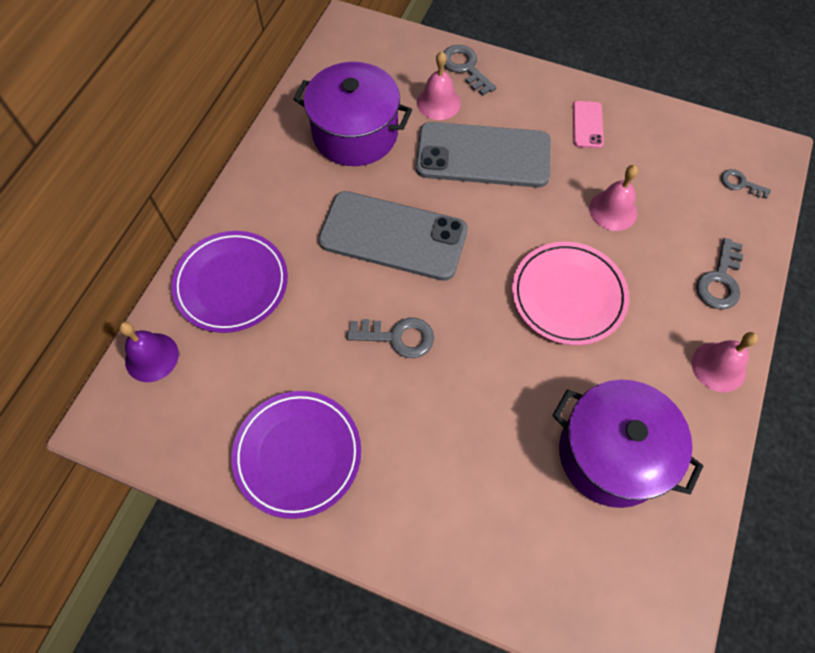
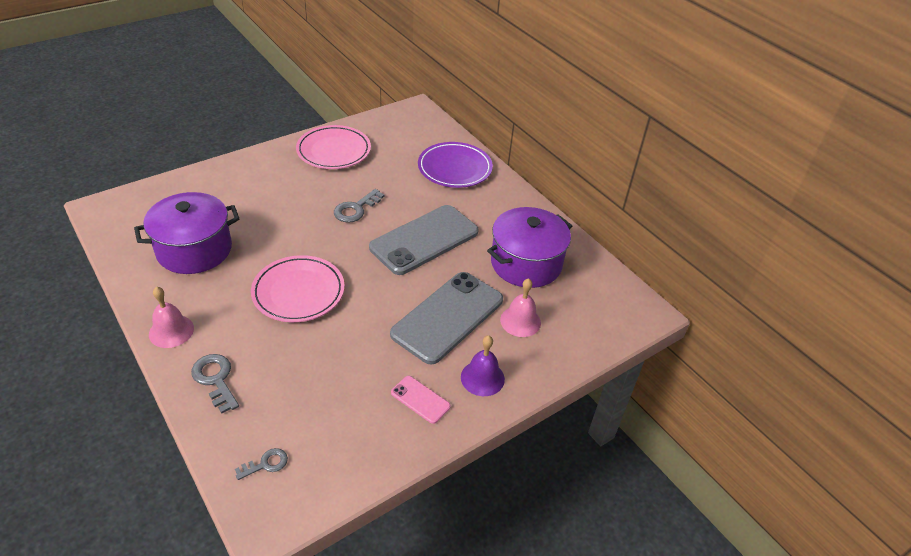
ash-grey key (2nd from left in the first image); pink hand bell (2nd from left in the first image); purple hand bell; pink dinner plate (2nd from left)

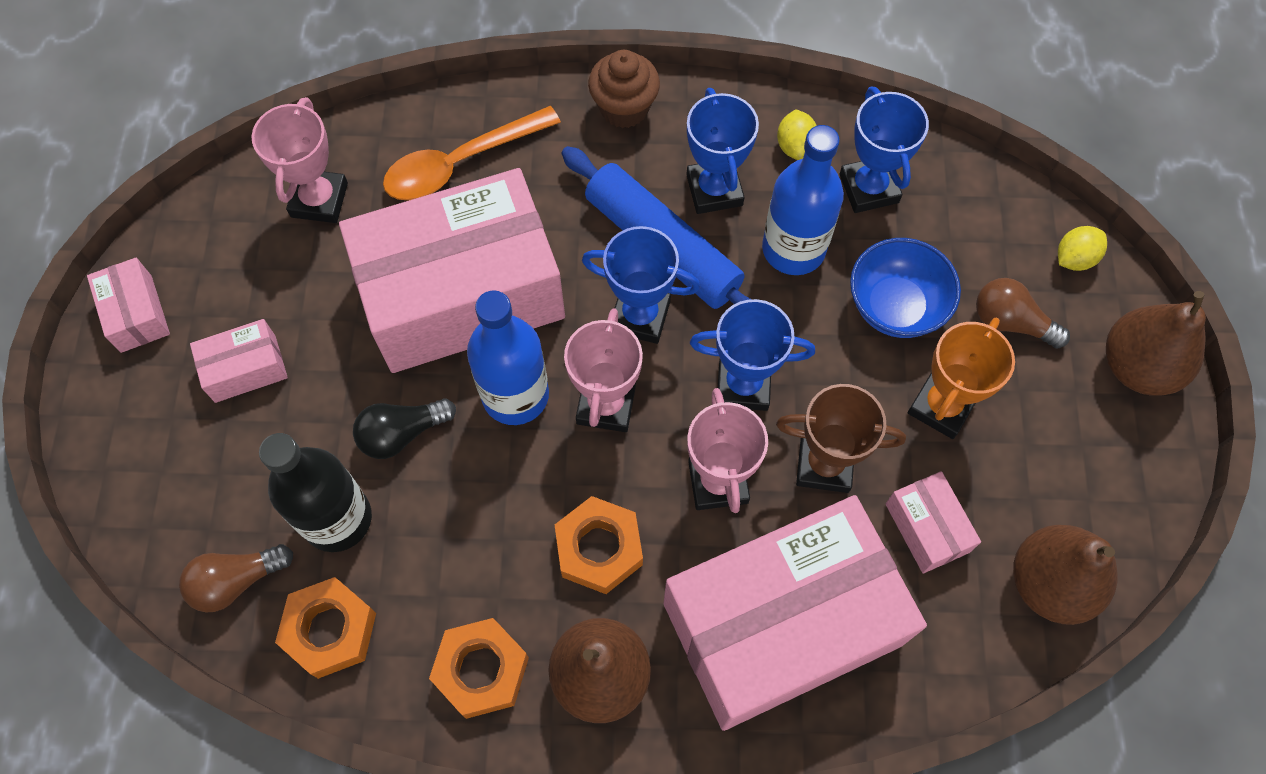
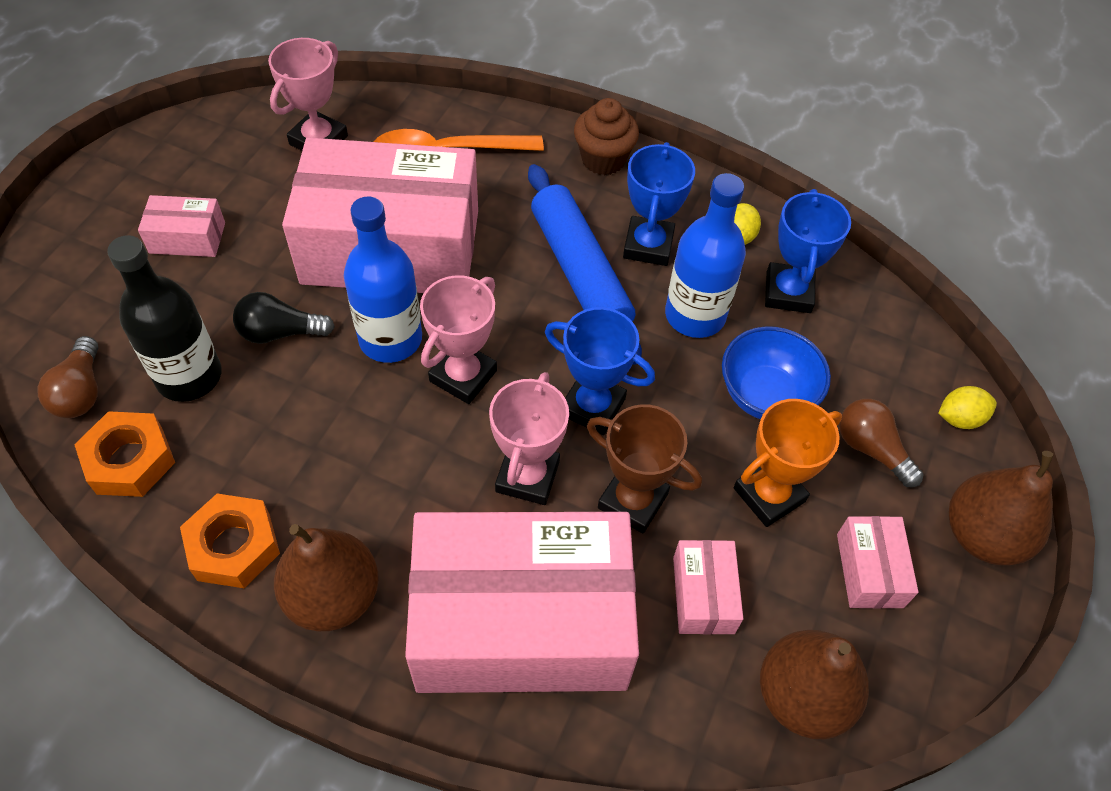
royal blue award cup (1st from left in the first image); pink box (5th from left); orange-coloured hex nut (3rd from left in the first image); russet light bulb (1st from left)

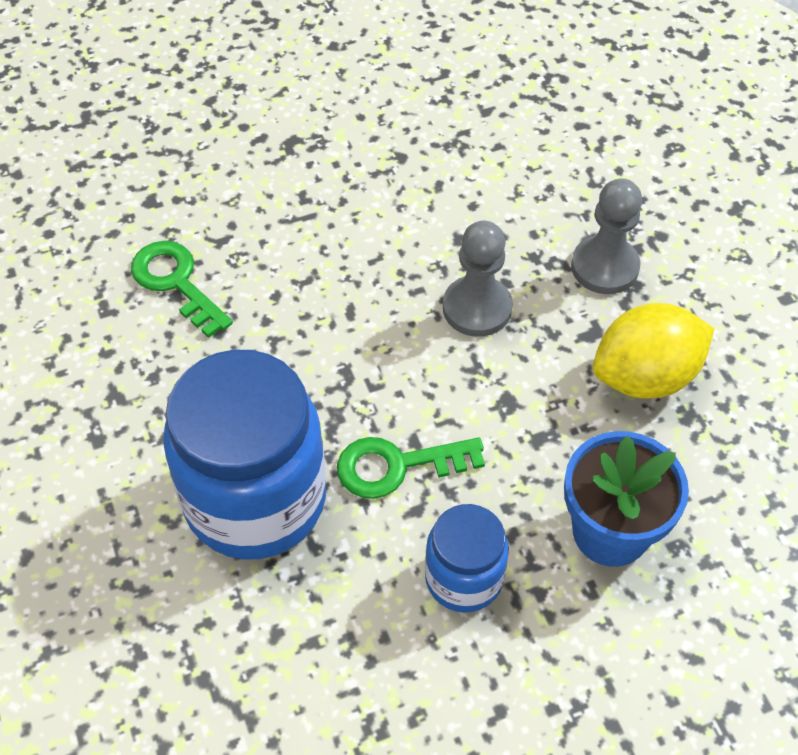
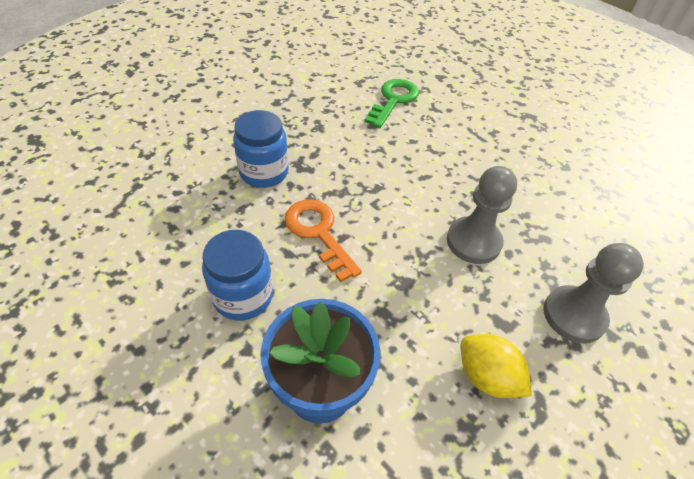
yellow citrus fruit; royal blue preserve jar (2nd from left); orange-coloured key

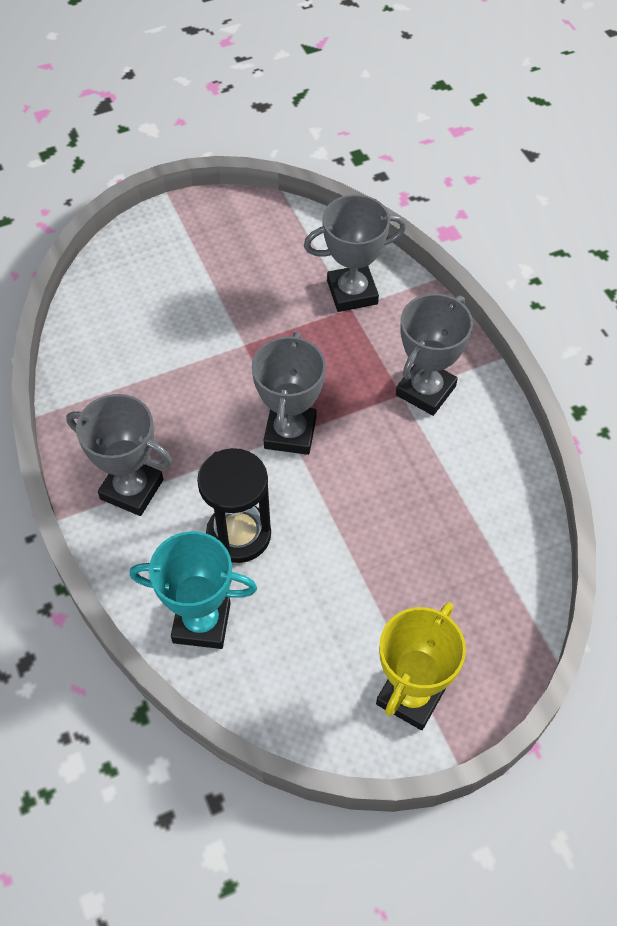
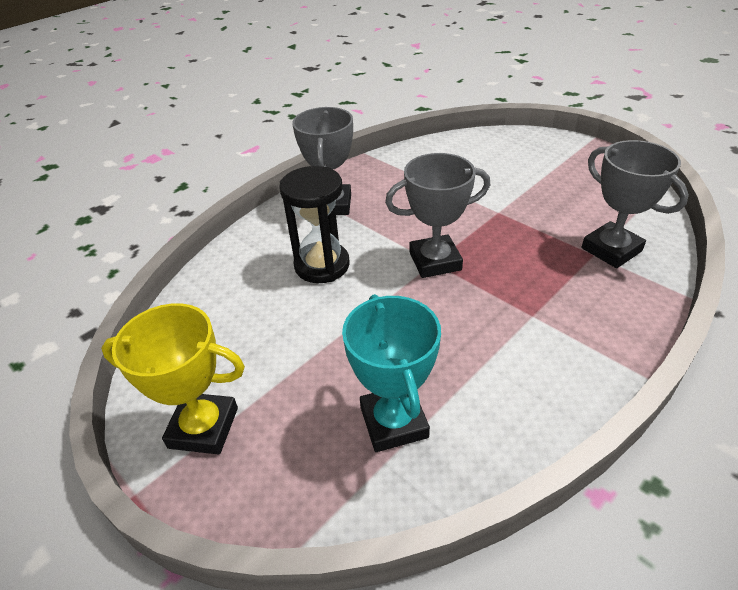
ash-grey award cup (4th from left in the first image); aqua award cup

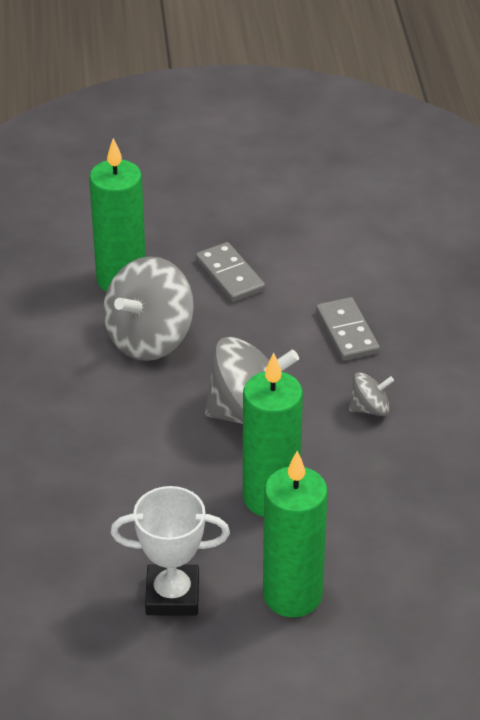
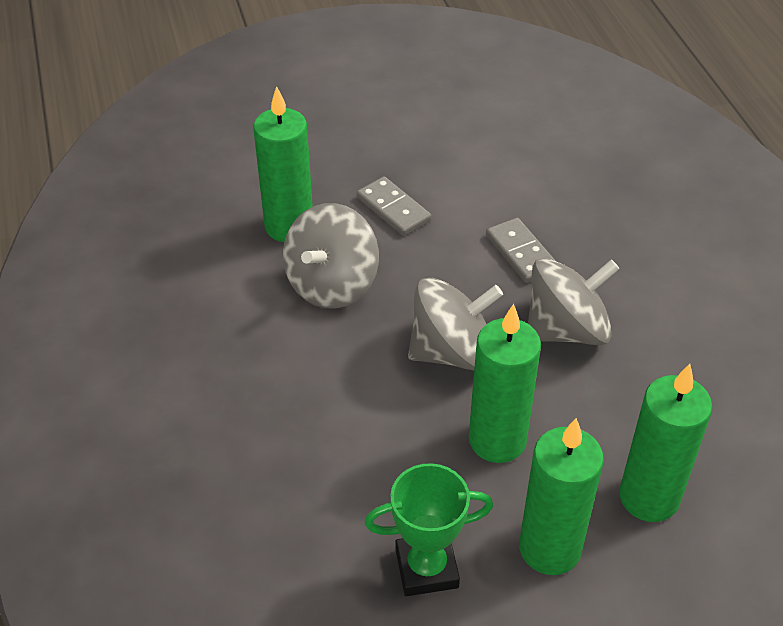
ash-grey whirligig (3rd from left); emerald award cup; emerald pillar candle (4th from left)

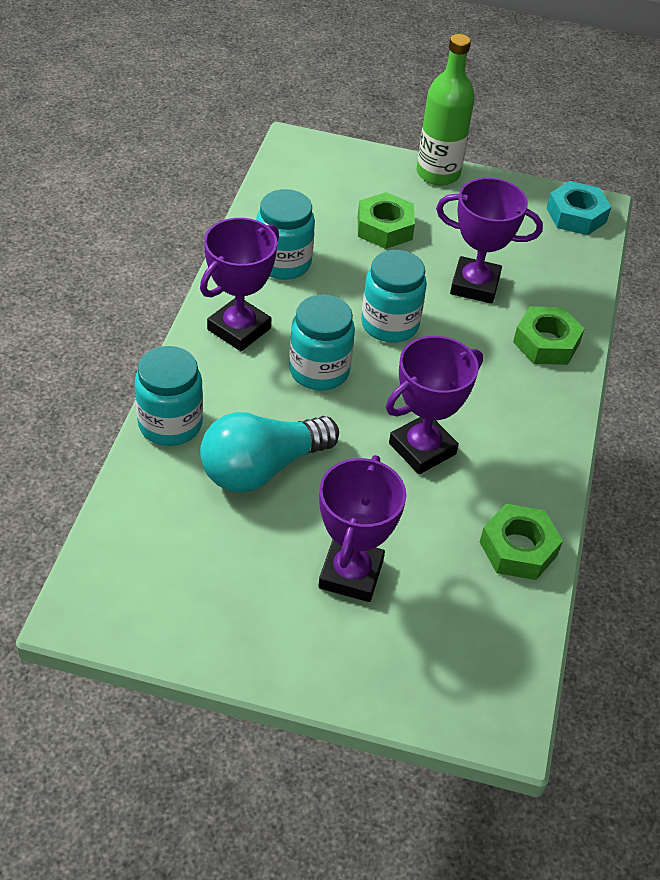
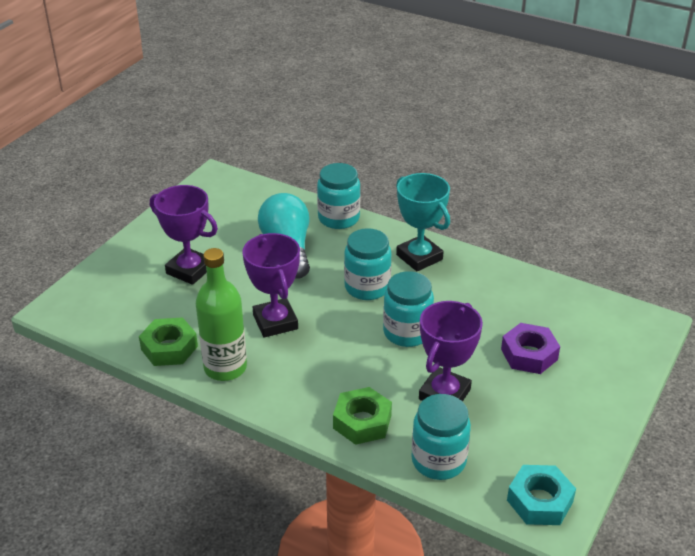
emerald flask; aqua preserve jar (4th from left); purple hex nut; aqua award cup

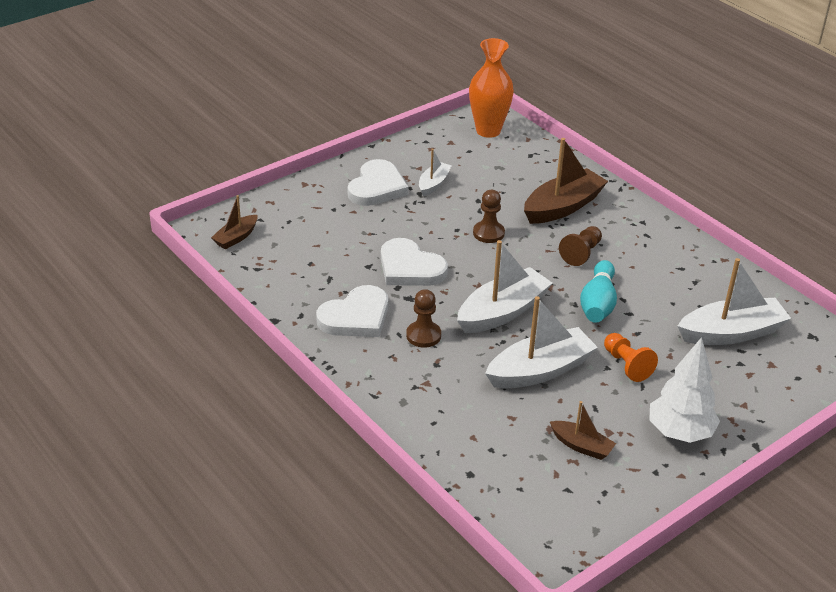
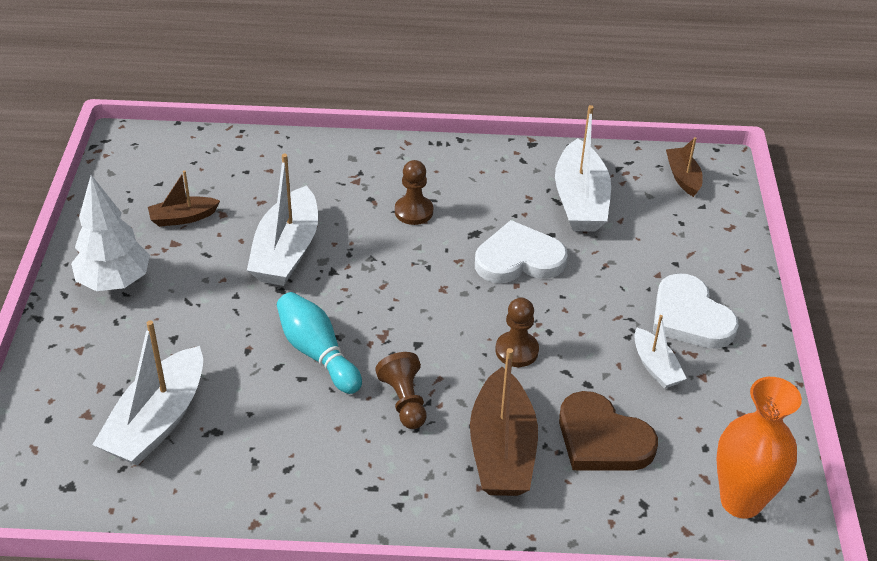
white sailboat (3rd from left); white heart shape (1st from left in the first image); orange-coloured chess pawn; russet heart shape

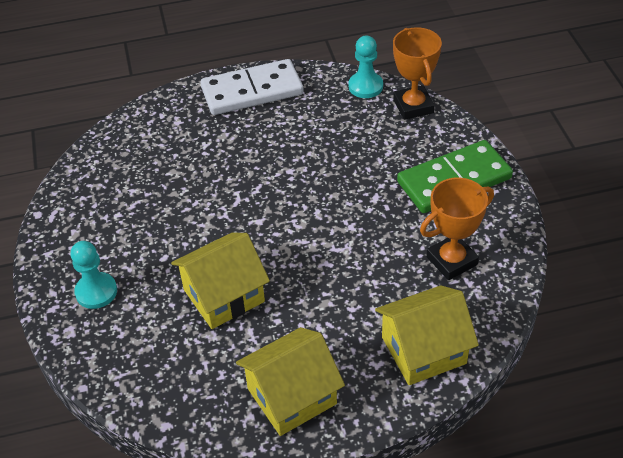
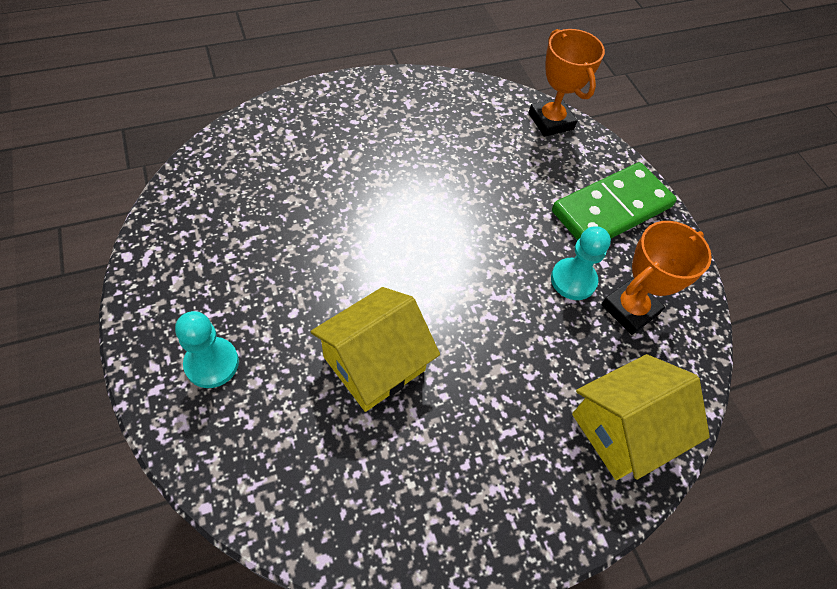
aqua chess pawn (2nd from left); white domino piece; yellow toy house (2nd from left in the first image)

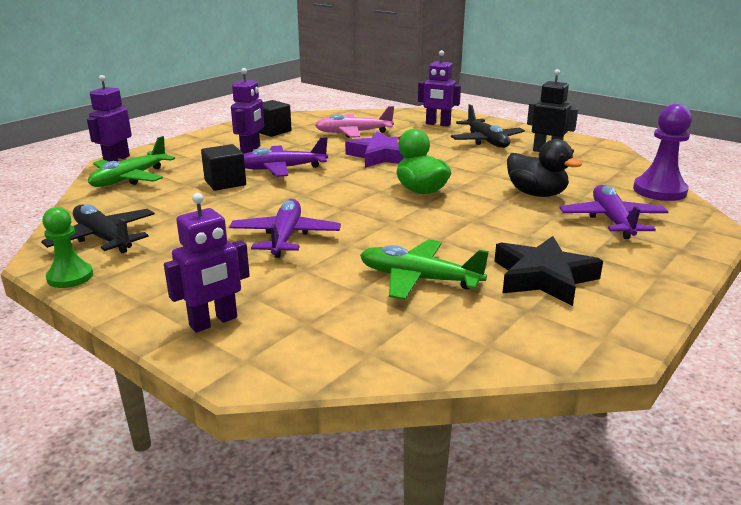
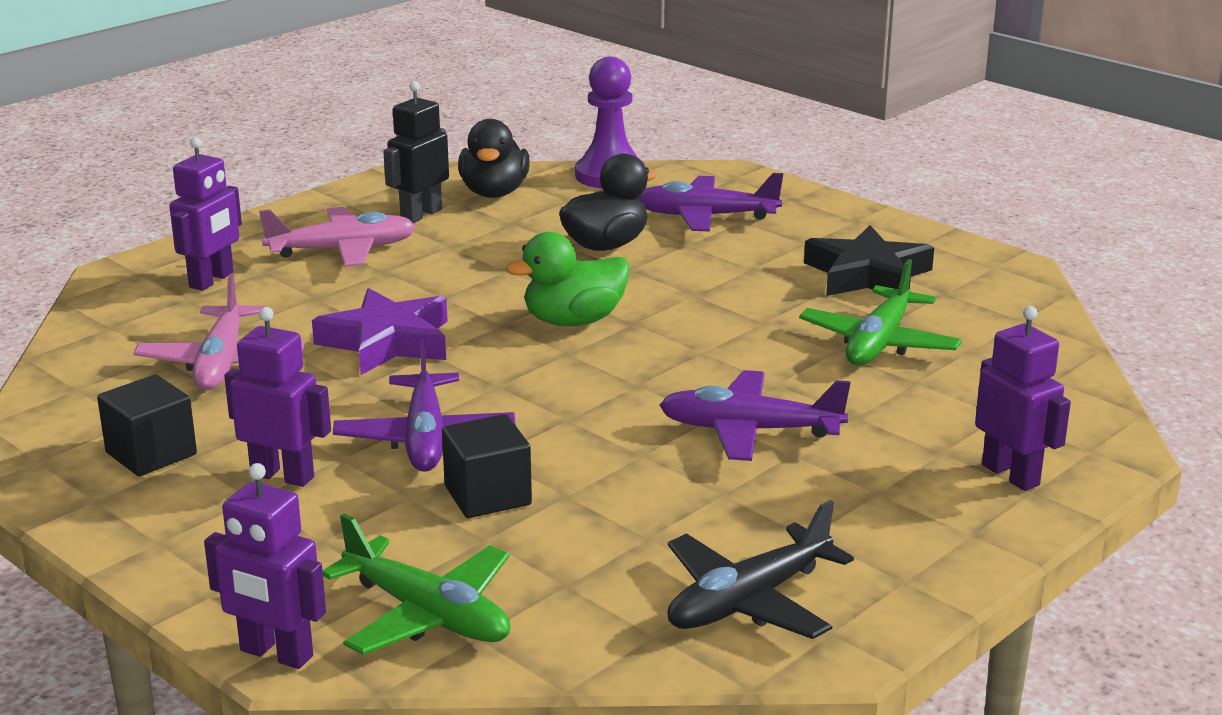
pink aeroplane (2nd from left); emerald chess pawn; ebony rubber duck (1st from left)

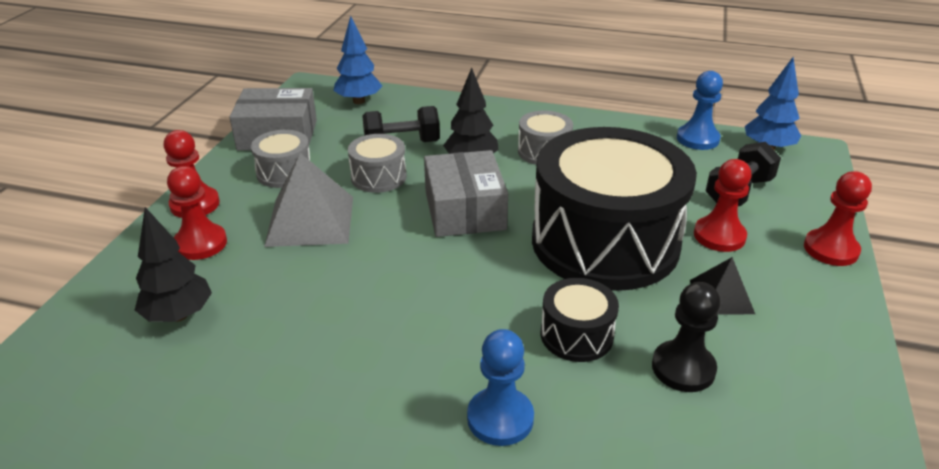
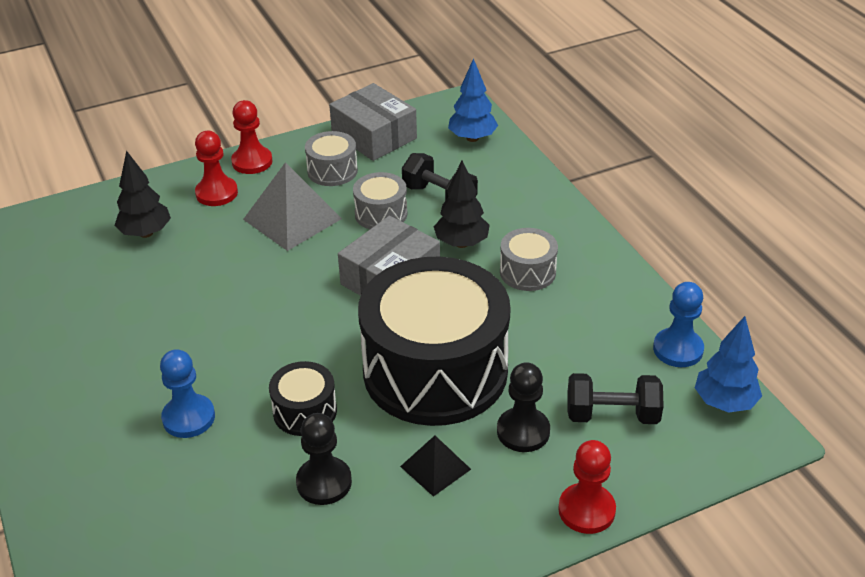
ebony chess pawn (2nd from left)

